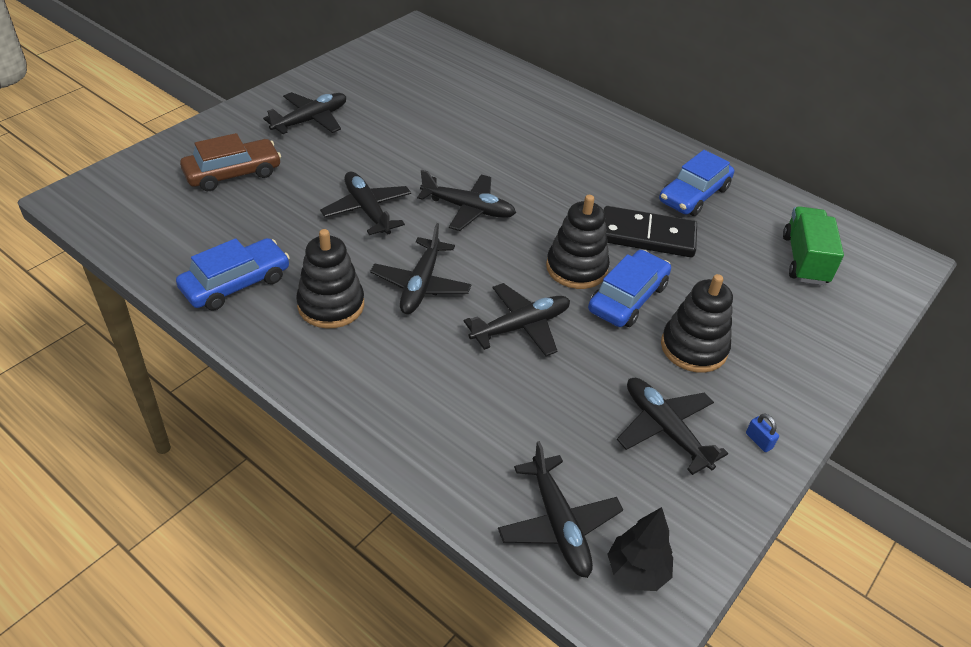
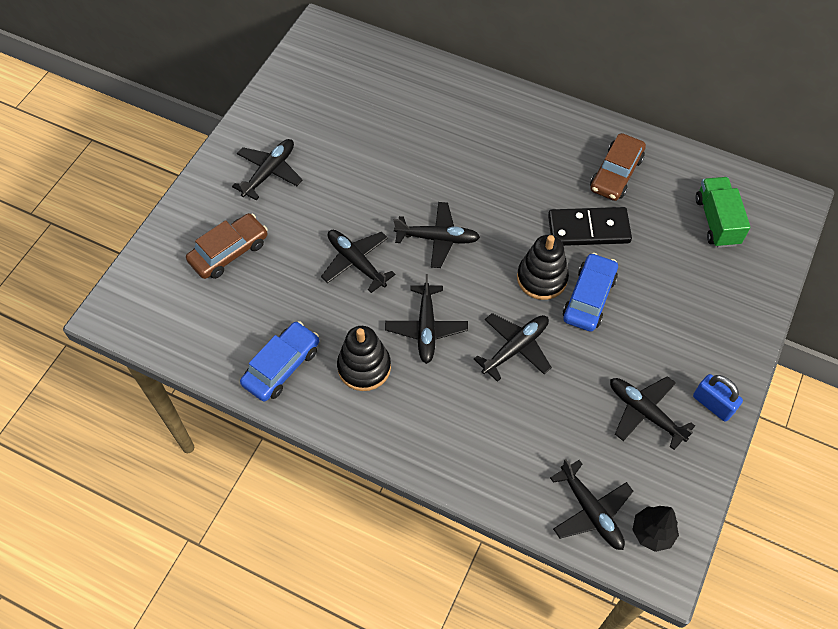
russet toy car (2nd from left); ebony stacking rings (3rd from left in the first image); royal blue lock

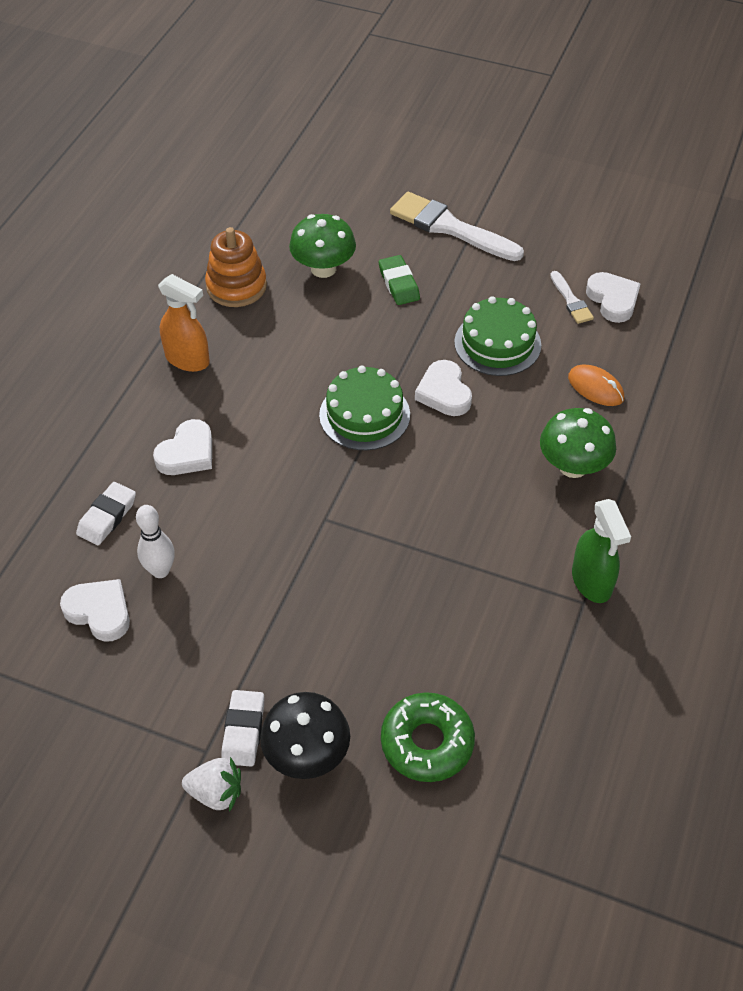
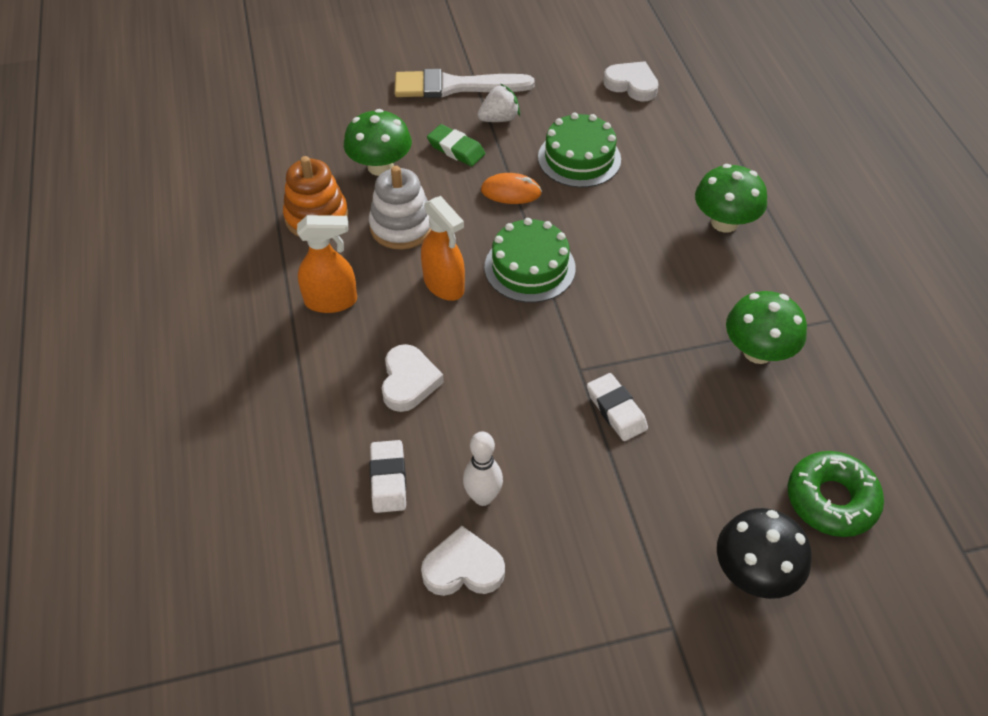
white brush (2nd from left in the first image); white heart shape (3rd from left in the first image); orange-coloured mouse; emerald spray bottle; white gum eraser (2nd from left); white strawberry; white stacking rings; orange-coloured spray bottle (2nd from left); emerald mushroom (3rd from left)

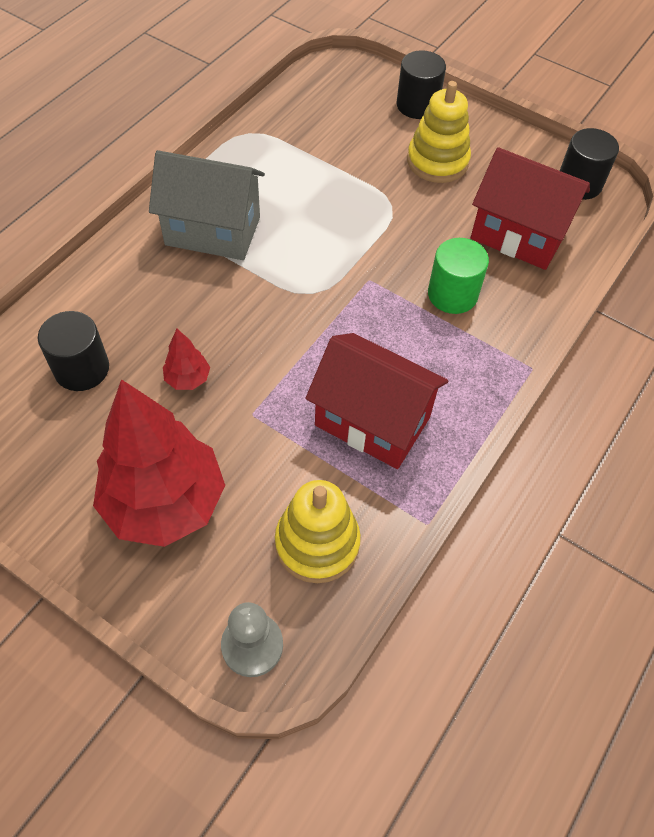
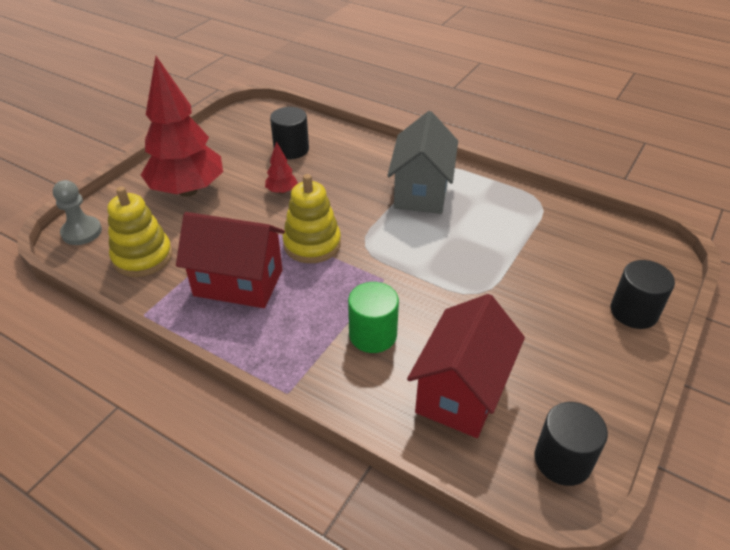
yellow stacking rings (2nd from left); scarlet toy house (1st from left)

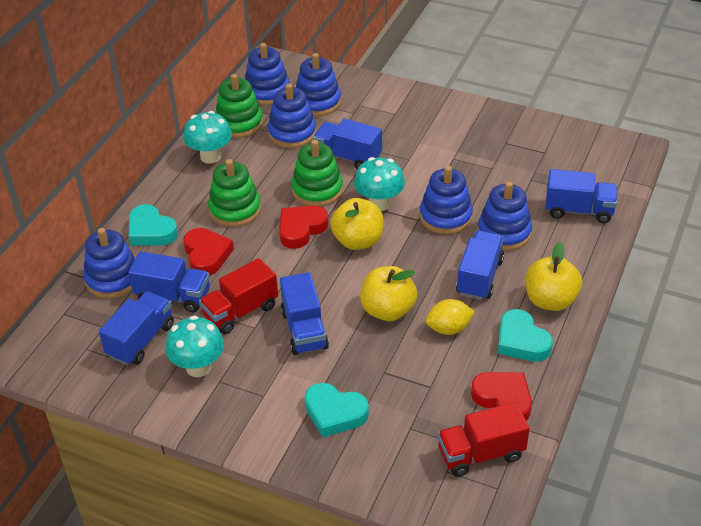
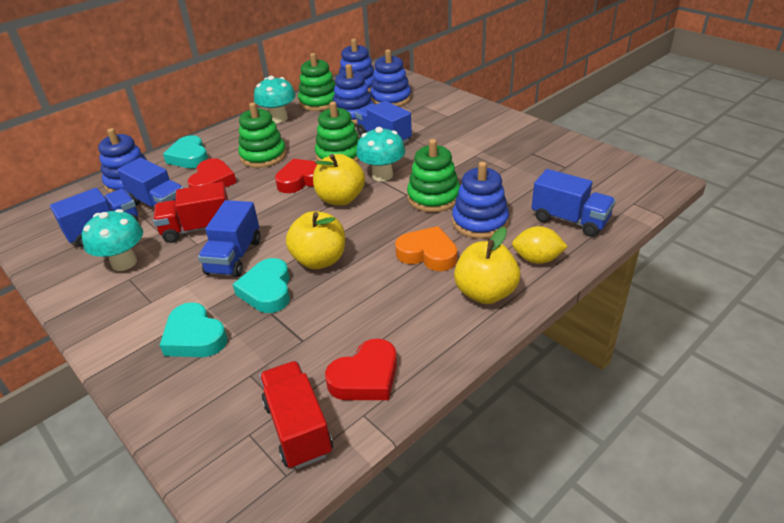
emerald stacking rings (4th from left); orange-coloured heart shape; yellow citrus fruit; aqua heart shape (3rd from left); scarlet heart shape (3rd from left); scarlet toy truck (2nd from left)

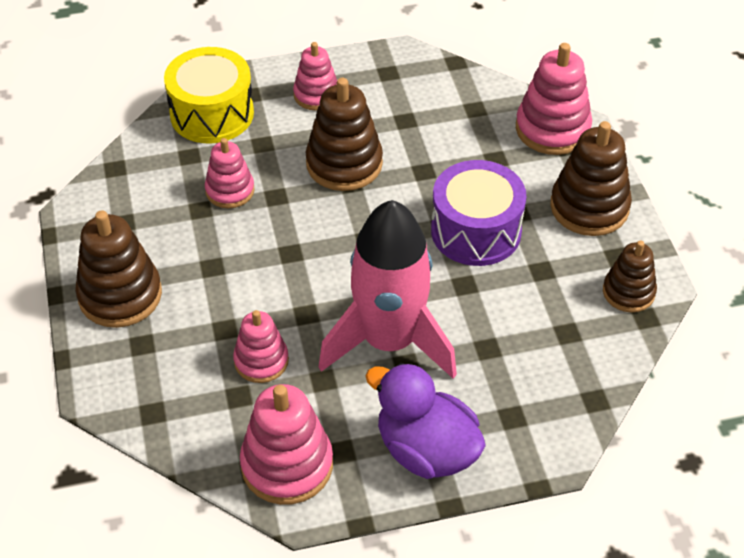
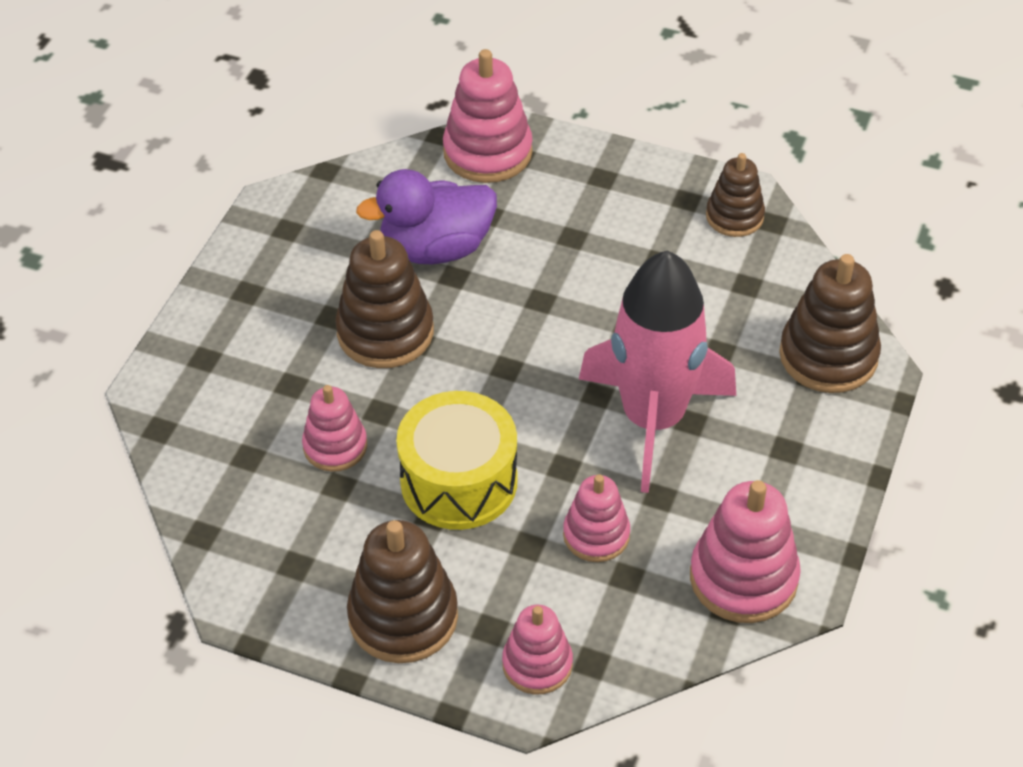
pink stacking rings (3rd from left); yellow toy drum; russet stacking rings (4th from left); purple toy drum; purple rubber duck

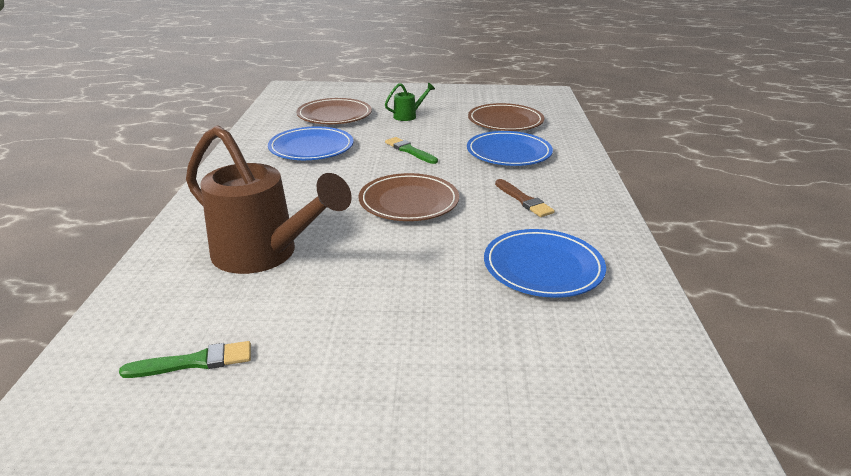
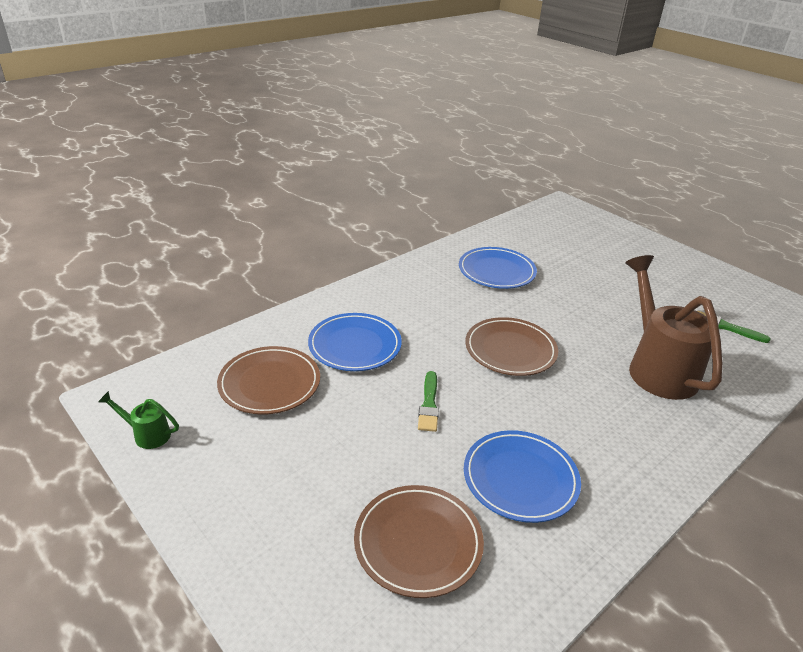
emerald watering can; russet brush

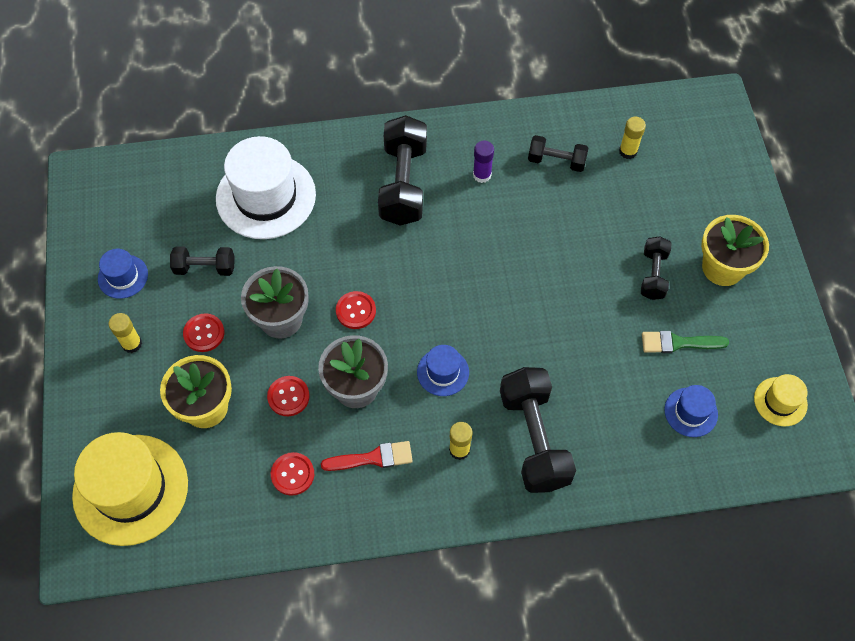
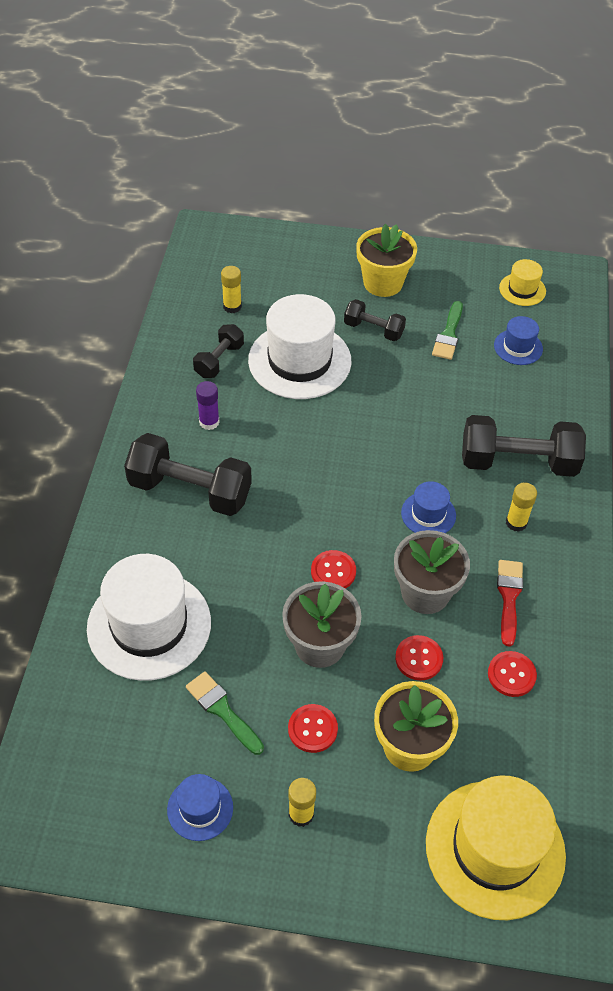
emerald brush (1st from left); white hat (2nd from left)

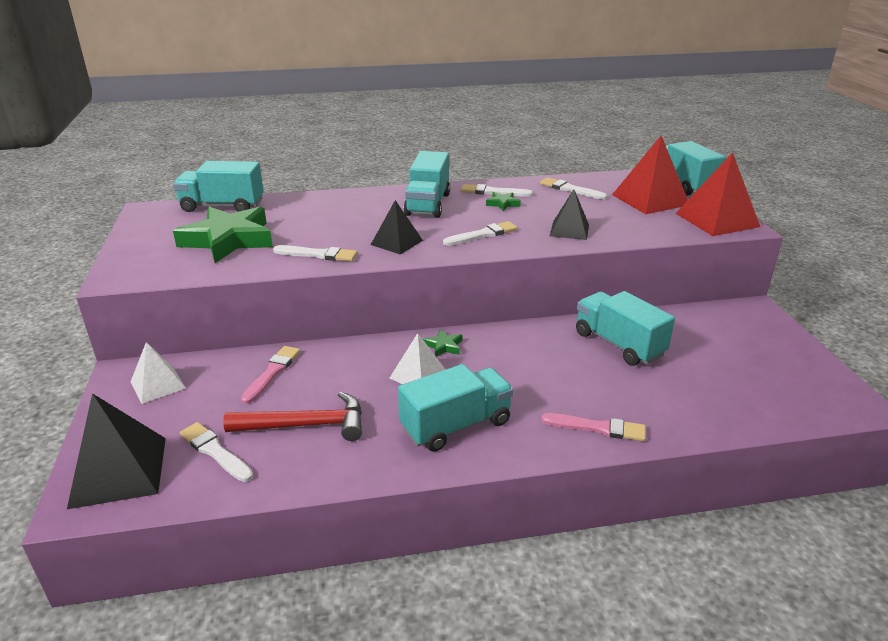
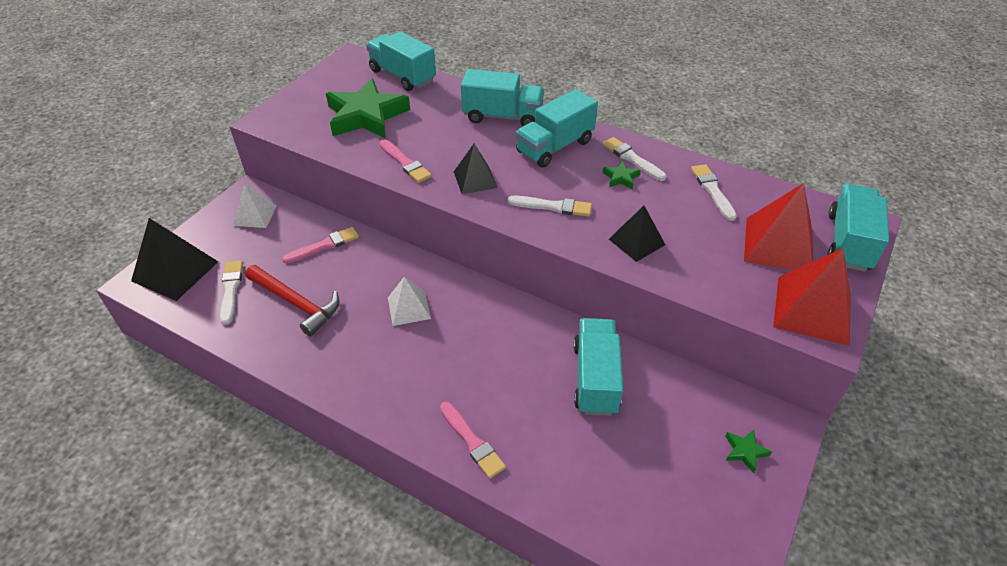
pink brush (2nd from left); emerald star (3rd from left); aqua toy truck (2nd from left)

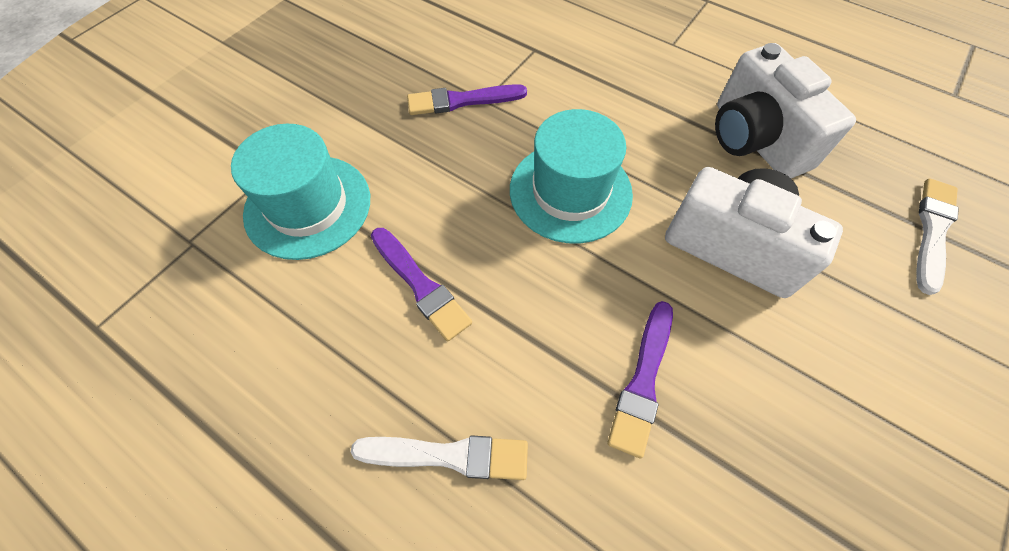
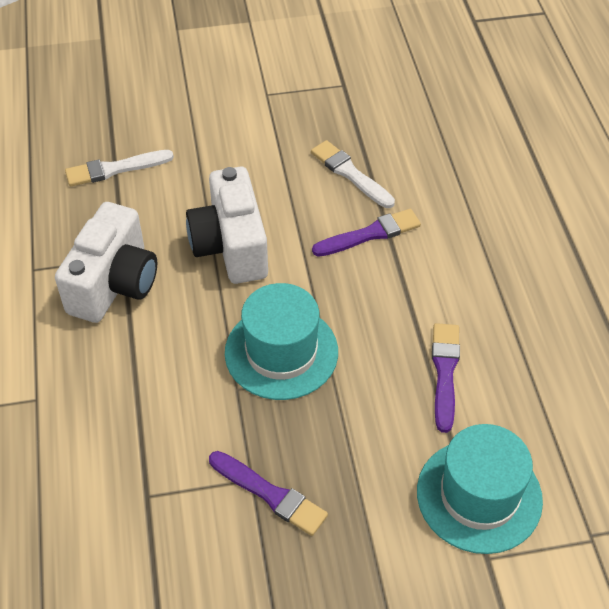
white brush (2nd from left)

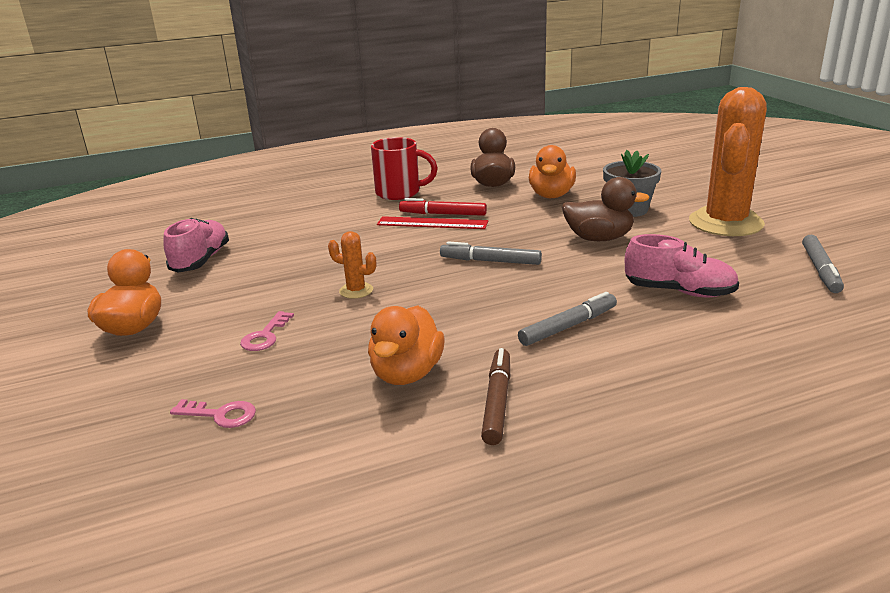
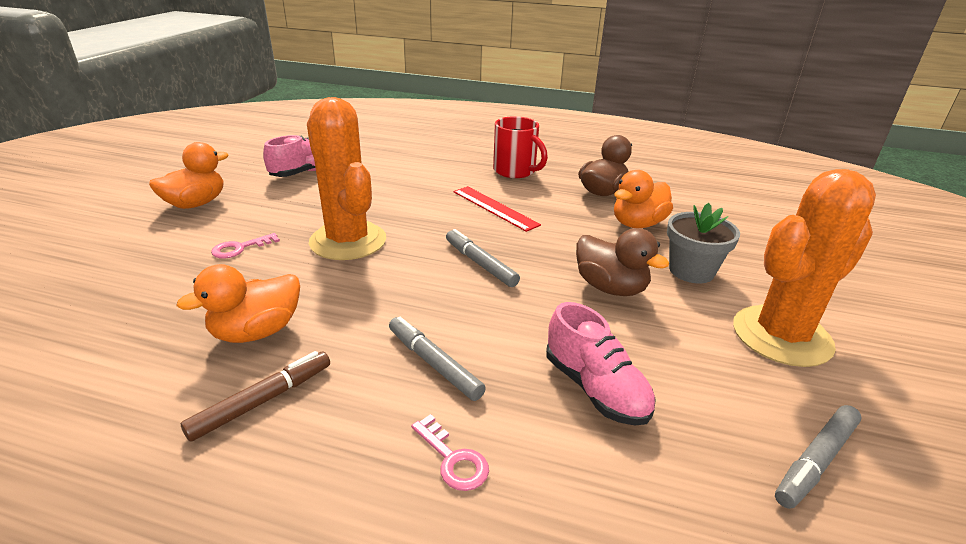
scarlet marker; orange-coloured cactus (1st from left); ash-grey marker (1st from left); pink key (2nd from left)

